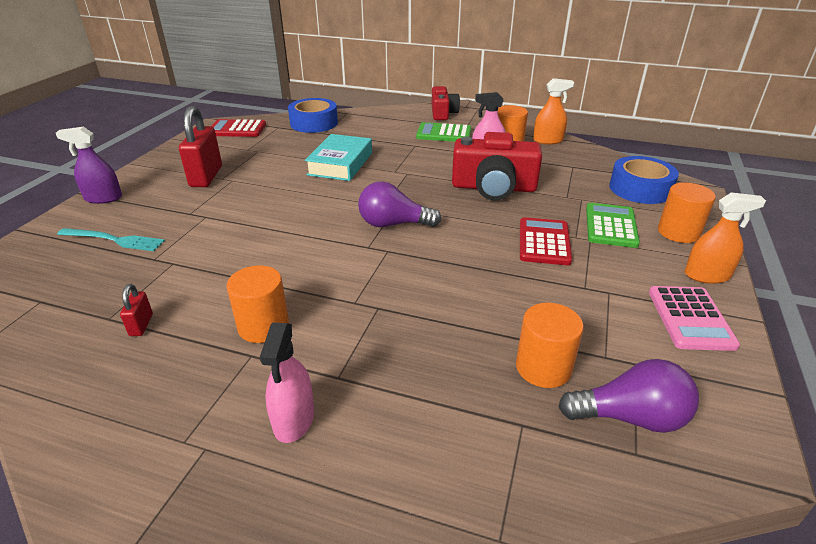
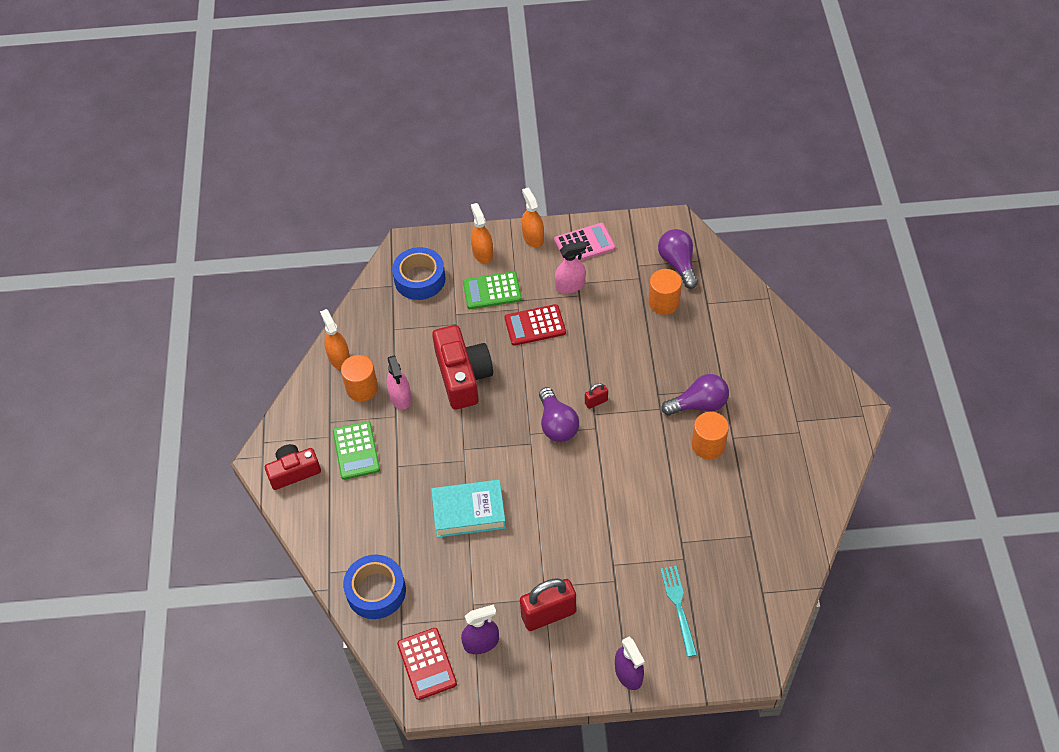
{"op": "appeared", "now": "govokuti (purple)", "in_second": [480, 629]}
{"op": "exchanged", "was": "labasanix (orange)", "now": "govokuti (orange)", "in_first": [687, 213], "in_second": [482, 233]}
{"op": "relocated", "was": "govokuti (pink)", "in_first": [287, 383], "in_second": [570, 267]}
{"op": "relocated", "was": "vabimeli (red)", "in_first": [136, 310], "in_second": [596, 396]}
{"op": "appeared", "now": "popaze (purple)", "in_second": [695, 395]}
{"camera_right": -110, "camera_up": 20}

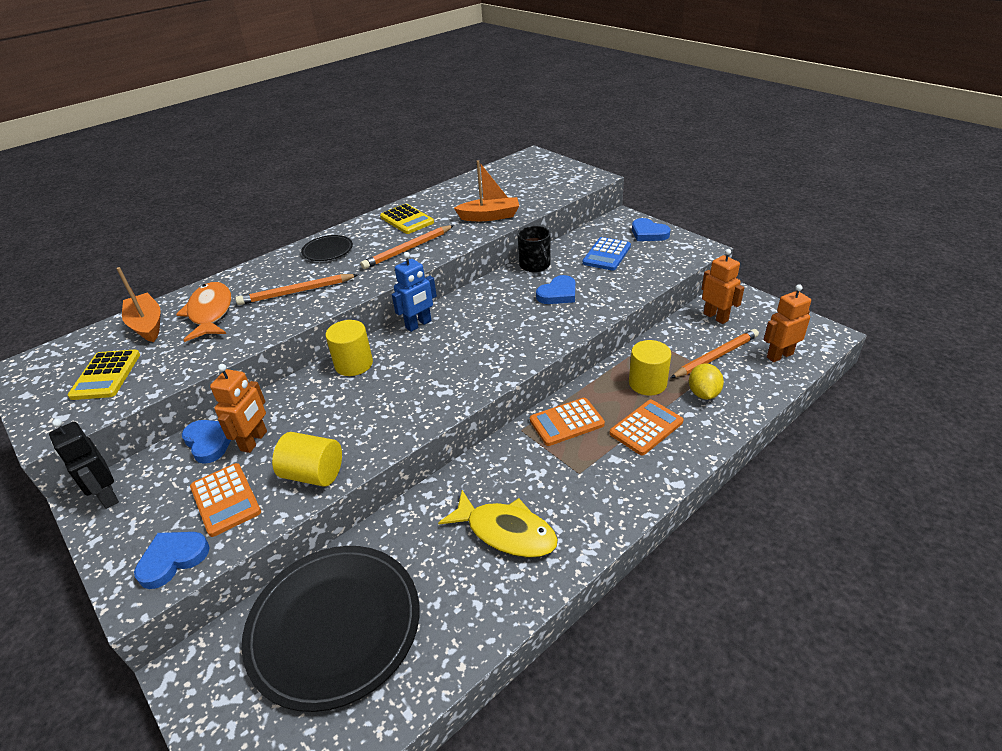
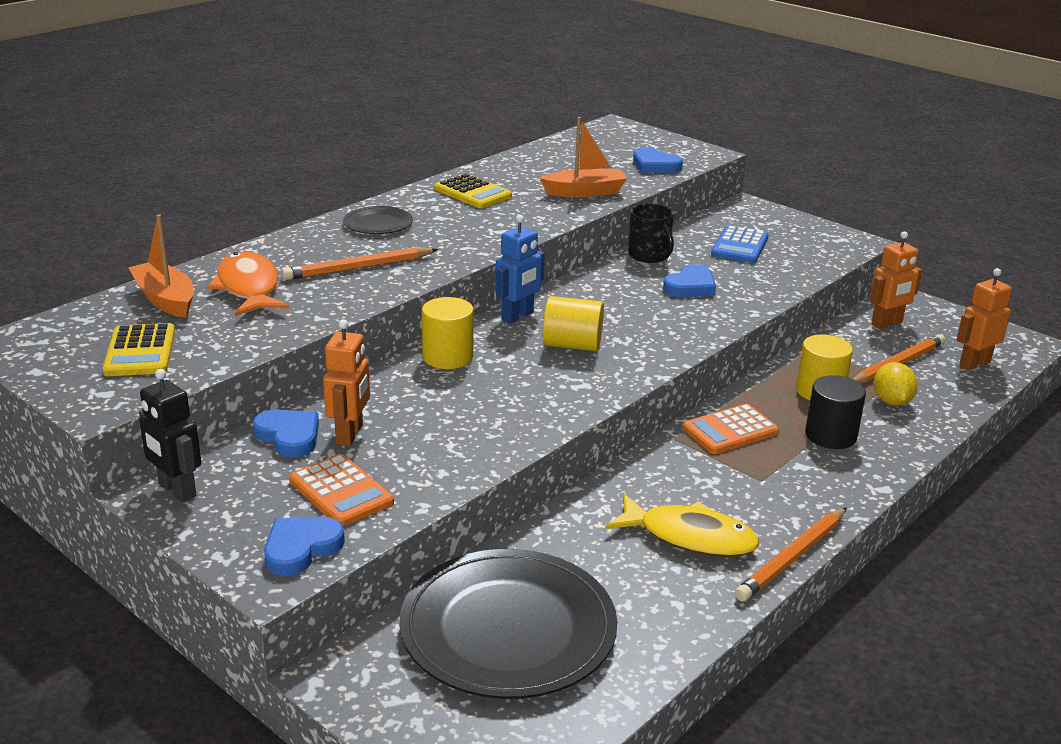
{"op": "relocated", "was": "labasanix (yellow)", "in_first": [307, 459], "in_second": [573, 323]}
{"op": "relocated", "was": "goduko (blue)", "in_first": [651, 229], "in_second": [658, 160]}
{"op": "relocated", "was": "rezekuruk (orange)", "in_first": [407, 247], "in_second": [791, 554]}
{"op": "exchanged", "was": "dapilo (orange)", "now": "labasanix (black)", "in_first": [646, 427], "in_second": [835, 412]}
{"op": "spun", "was": "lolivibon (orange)", "in_first": [723, 286], "in_second": [896, 280], "clockwise": 105}
{"camera_right": -10, "camera_up": -10}

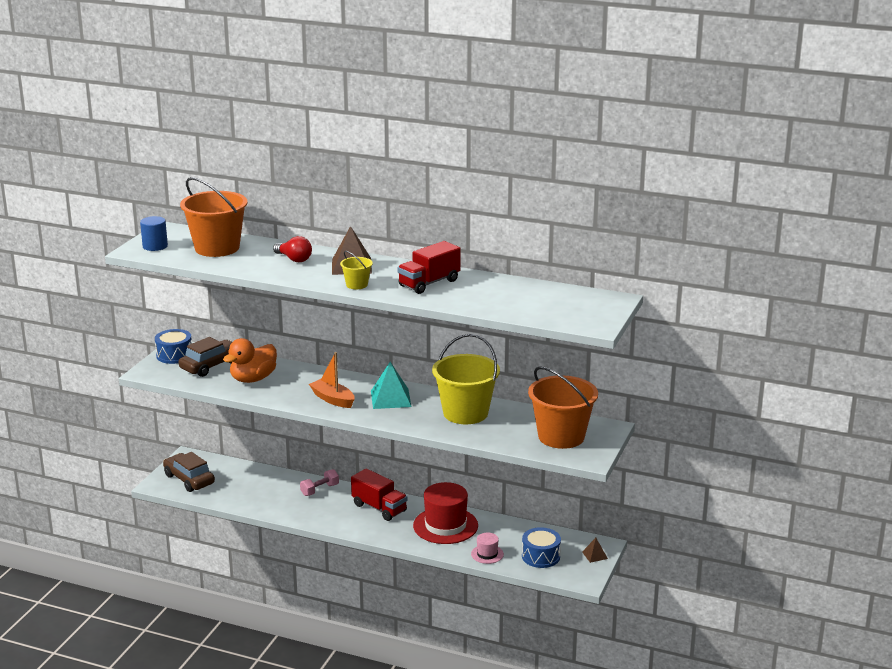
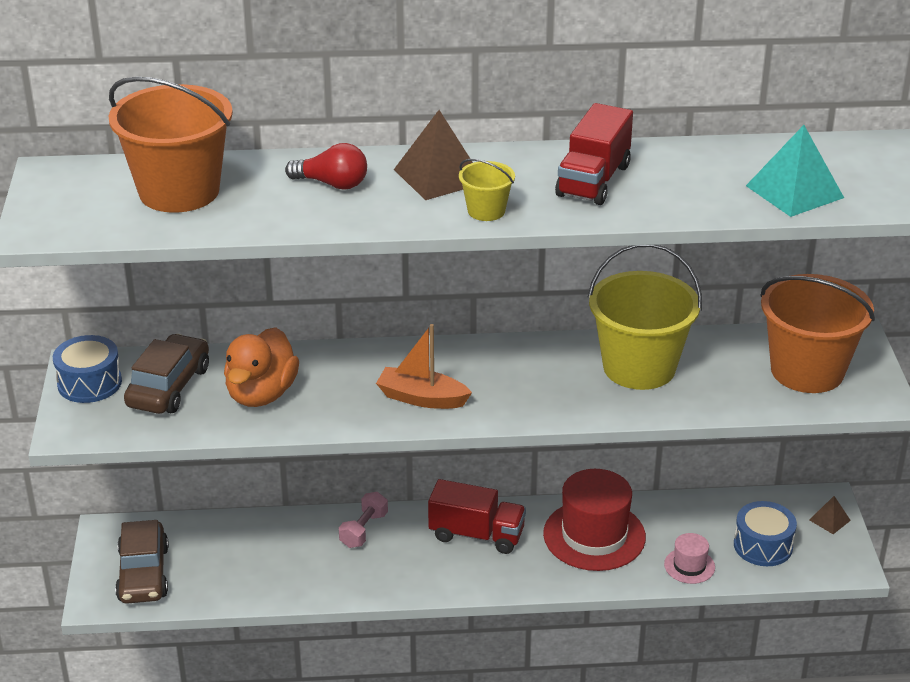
{"op": "spun", "was": "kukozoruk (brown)", "in_first": [189, 472], "in_second": [142, 562], "clockwise": -120}
{"op": "relocated", "was": "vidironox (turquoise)", "in_first": [391, 385], "in_second": [795, 171]}
{"op": "missing", "was": "labasanix (blue)", "in_first": [154, 233]}
{"camera_right": -25, "camera_up": 10}

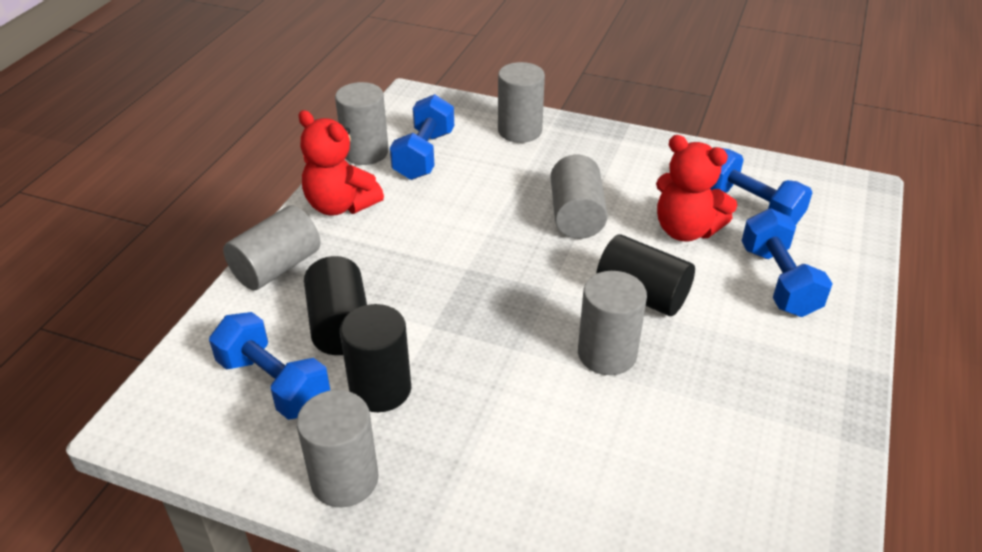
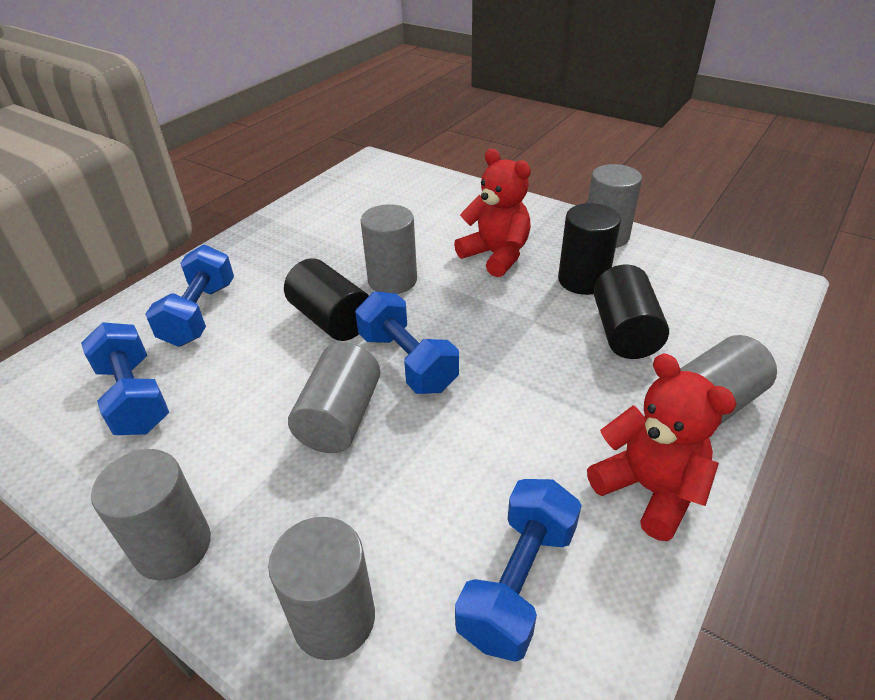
{"op": "relocated", "was": "labasanix (grey)", "in_first": [362, 123], "in_second": [151, 514]}
{"op": "relocated", "was": "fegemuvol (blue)", "in_first": [269, 366], "in_second": [407, 342]}
{"op": "relocated", "was": "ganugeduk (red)", "in_first": [696, 188], "in_second": [492, 213]}
{"camera_right": -165, "camera_up": 0}

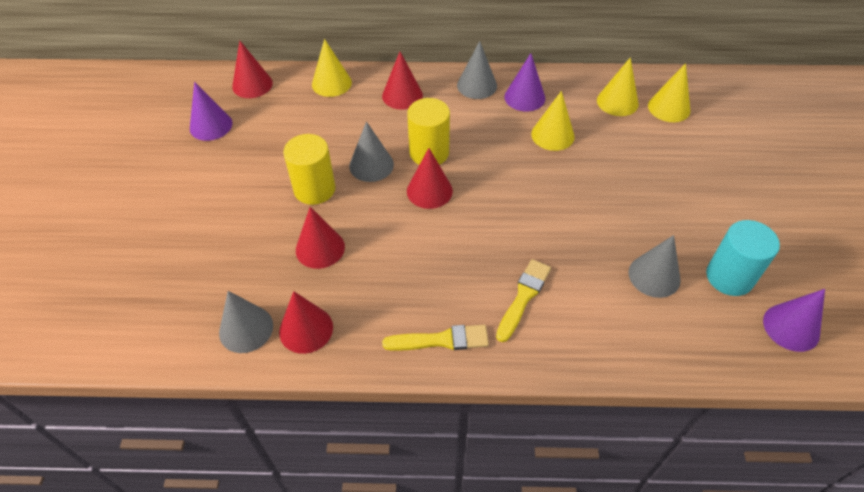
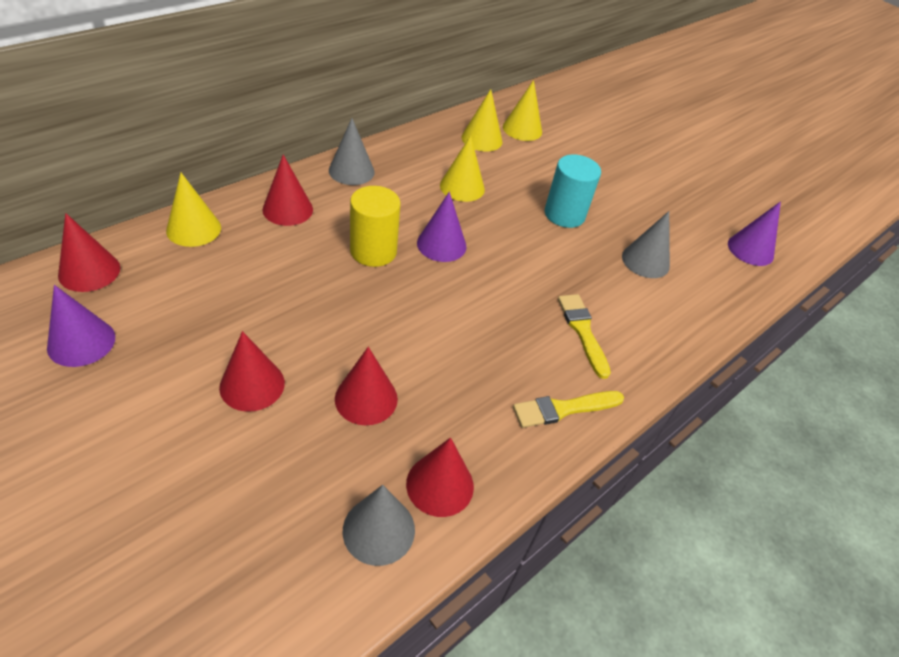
{"op": "relocated", "was": "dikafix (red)", "in_first": [430, 178], "in_second": [252, 371]}
{"op": "relocated", "was": "dikafix (purple)", "in_first": [524, 82], "in_second": [441, 227]}
{"op": "spun", "was": "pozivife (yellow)", "in_first": [435, 338], "in_second": [568, 409], "clockwise": -150}
{"op": "relocated", "was": "labasanix (turquoise)", "in_first": [743, 258], "in_second": [573, 191]}
{"op": "missing", "was": "labasanix (yellow)", "in_first": [309, 169]}
{"op": "missing", "was": "dikafix (grey)", "in_first": [371, 151]}
{"camera_right": -50, "camera_up": -5}

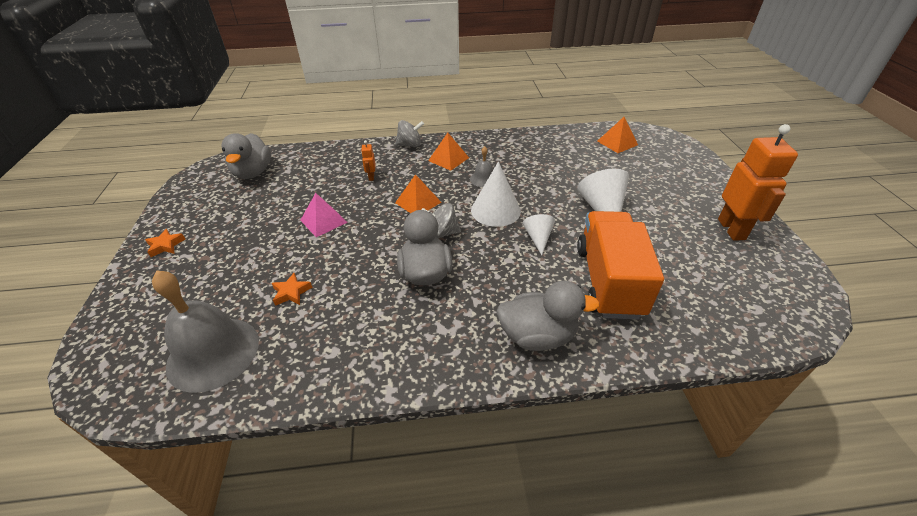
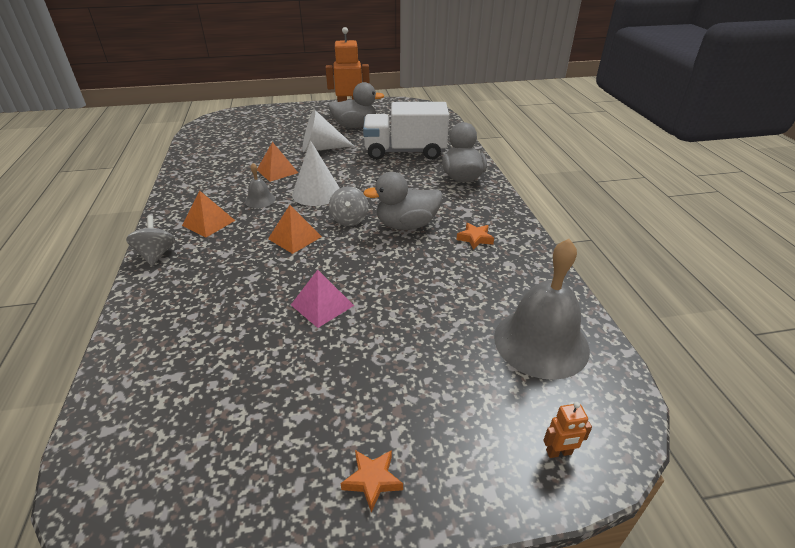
{"op": "relocated", "was": "vidironox (orange)", "in_first": [617, 135], "in_second": [277, 162]}
{"op": "relocated", "was": "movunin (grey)", "in_first": [246, 156], "in_second": [356, 105]}
{"op": "colour", "was": "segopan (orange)", "now": "segopan (white)", "in_first": [620, 265], "in_second": [406, 131]}
{"op": "relocated", "was": "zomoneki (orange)", "in_first": [292, 289], "in_second": [475, 236]}
{"op": "relocated", "was": "lolivibon (orange)", "in_first": [368, 160], "in_second": [567, 430]}
{"op": "missing", "was": "dikafix (white)", "in_first": [539, 234]}
{"camera_right": -95, "camera_up": -5}

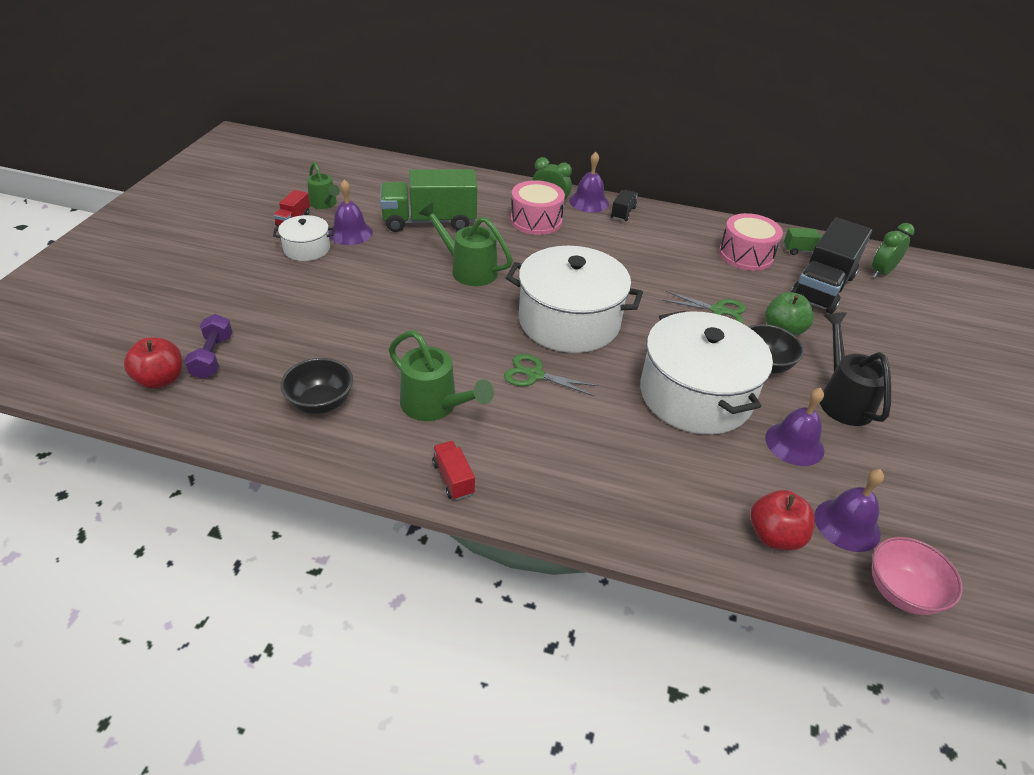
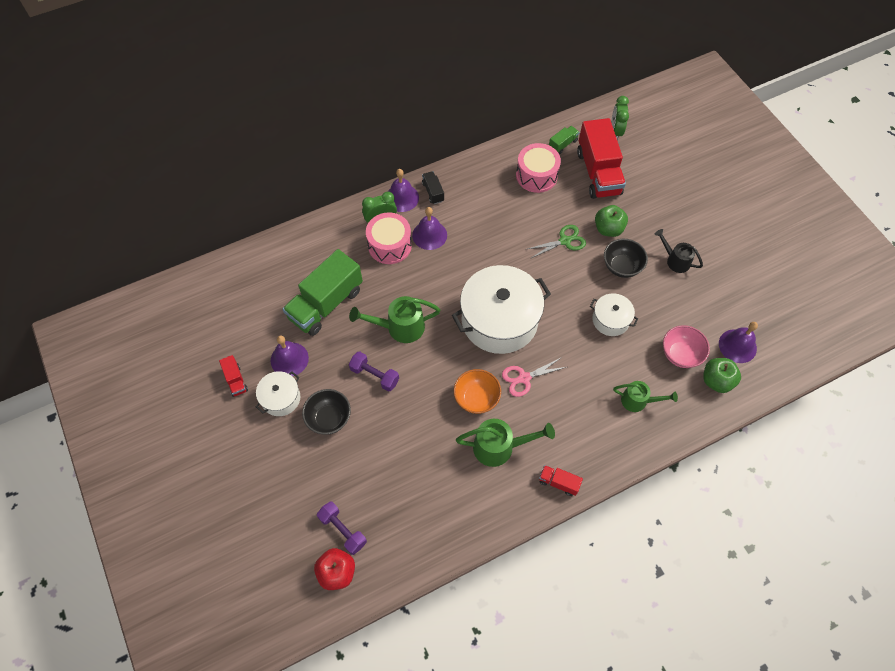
{"op": "relocated", "was": "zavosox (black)", "in_first": [316, 386], "in_second": [326, 412]}
{"op": "appeared", "now": "fegemuvol (purple)", "in_second": [374, 371]}
{"op": "relocated", "was": "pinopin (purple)", "in_first": [795, 427], "in_second": [429, 228]}
{"op": "appeared", "now": "zavosox (orange)", "in_second": [477, 391]}
{"op": "colour", "was": "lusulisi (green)", "now": "lusulisi (pink)", "in_first": [551, 375], "in_second": [534, 377]}
{"op": "colour", "was": "segopan (black)", "now": "segopan (red)", "in_first": [831, 266], "in_second": [601, 158]}
{"op": "size", "was": "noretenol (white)", "in_first": [706, 372], "in_second": [614, 315], "ratio": 0.49}
{"op": "relocated", "was": "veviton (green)", "in_first": [323, 185], "in_second": [645, 396]}
{"op": "size", "was": "veviton (black)", "in_first": [855, 369], "in_second": [679, 251], "ratio": 0.66}
{"op": "relocated", "was": "zavosox (pink)", "in_first": [917, 576], "in_second": [686, 346]}
{"op": "colour", "was": "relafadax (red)", "now": "relafadax (green)", "in_first": [782, 520], "in_second": [722, 375]}
{"camera_right": -40, "camera_up": 20}

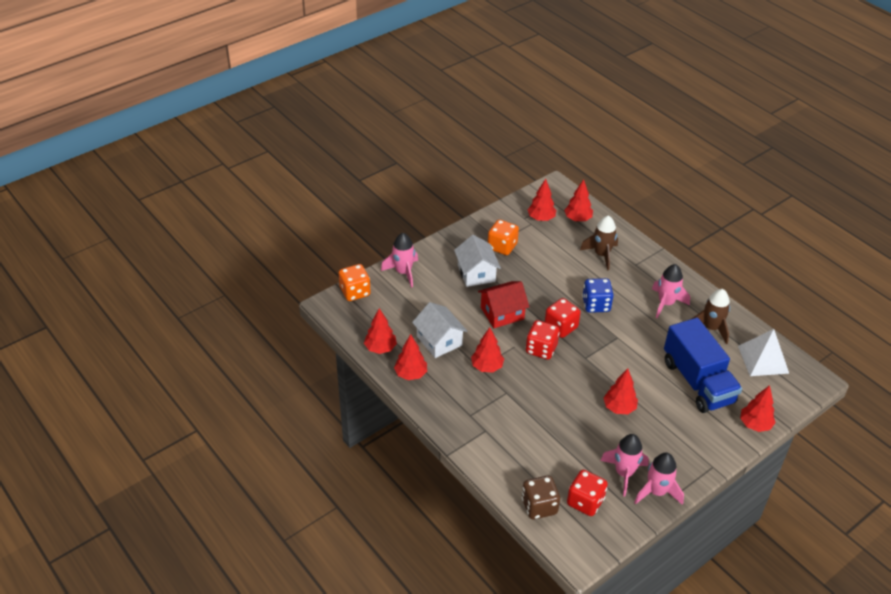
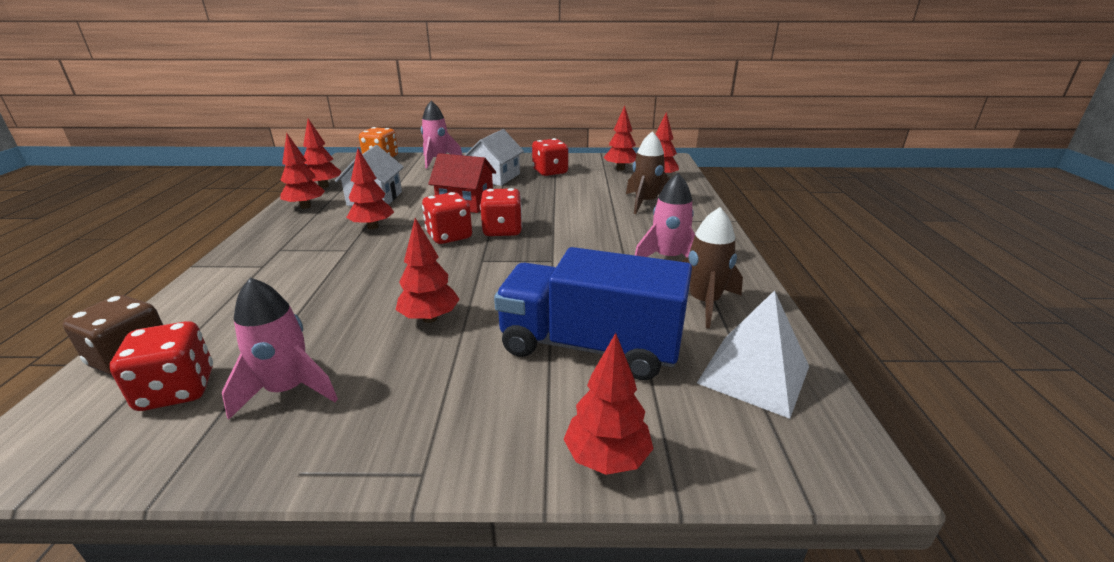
{"op": "spun", "was": "segopan (blue)", "in_first": [703, 365], "in_second": [593, 313], "clockwise": 90}
{"op": "colour", "was": "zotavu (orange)", "now": "zotavu (red)", "in_first": [503, 237], "in_second": [550, 157]}
{"op": "missing", "was": "zotavu (blue)", "in_first": [598, 295]}
{"op": "missing", "was": "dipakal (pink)", "in_first": [659, 479]}
{"camera_right": 40, "camera_up": -15}

